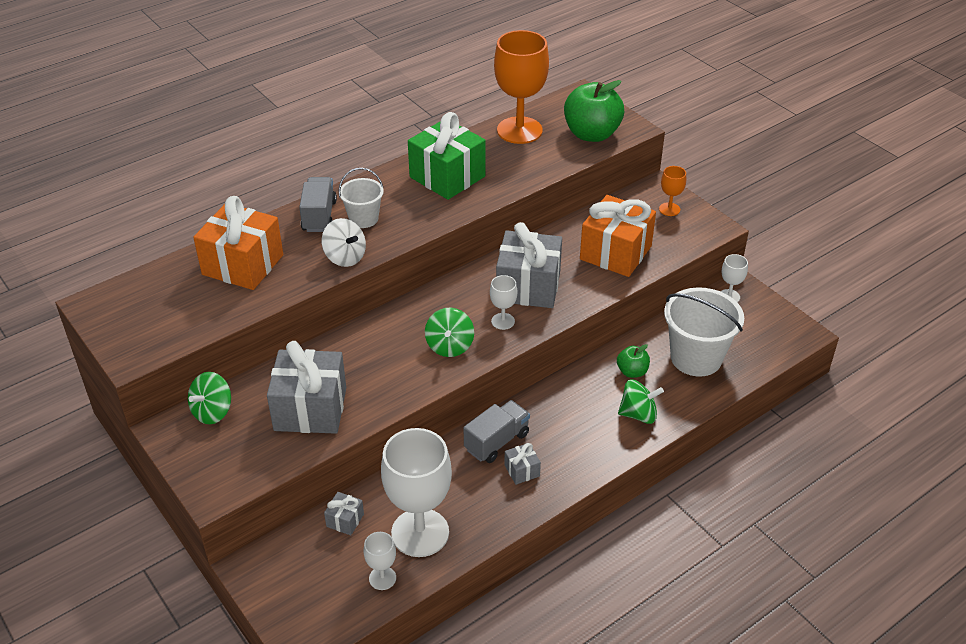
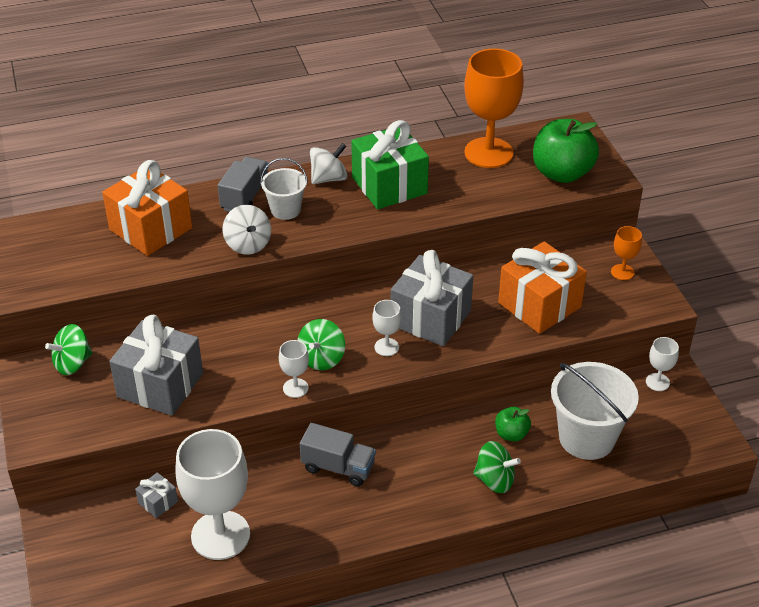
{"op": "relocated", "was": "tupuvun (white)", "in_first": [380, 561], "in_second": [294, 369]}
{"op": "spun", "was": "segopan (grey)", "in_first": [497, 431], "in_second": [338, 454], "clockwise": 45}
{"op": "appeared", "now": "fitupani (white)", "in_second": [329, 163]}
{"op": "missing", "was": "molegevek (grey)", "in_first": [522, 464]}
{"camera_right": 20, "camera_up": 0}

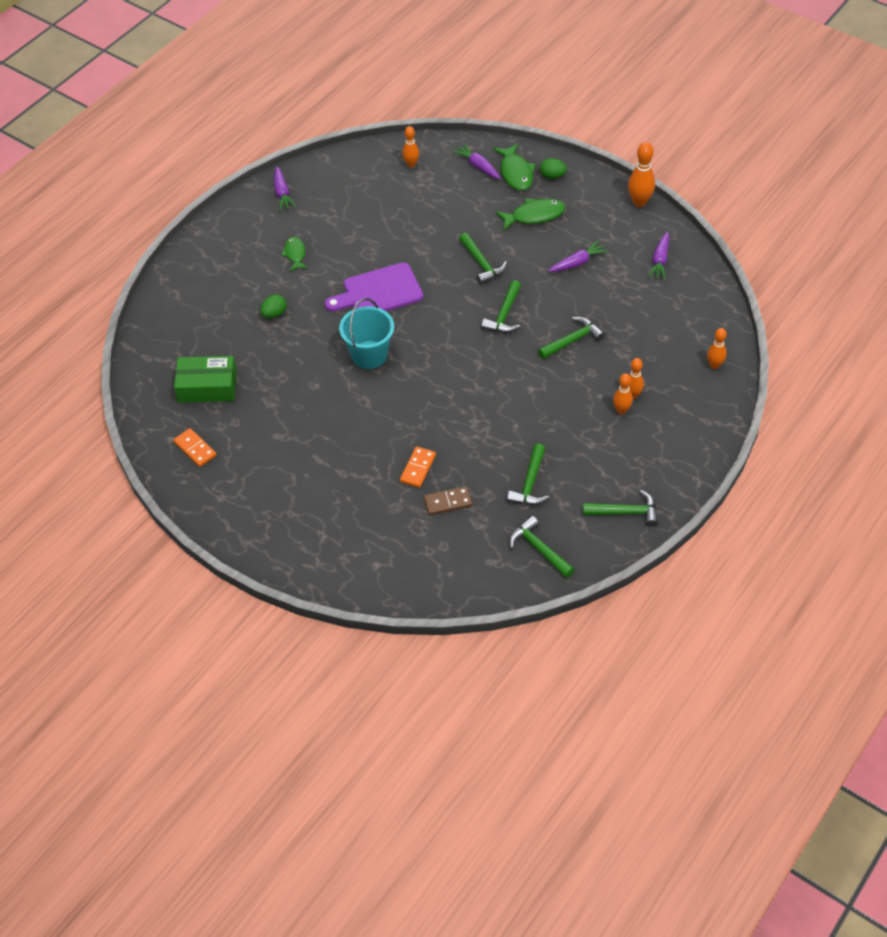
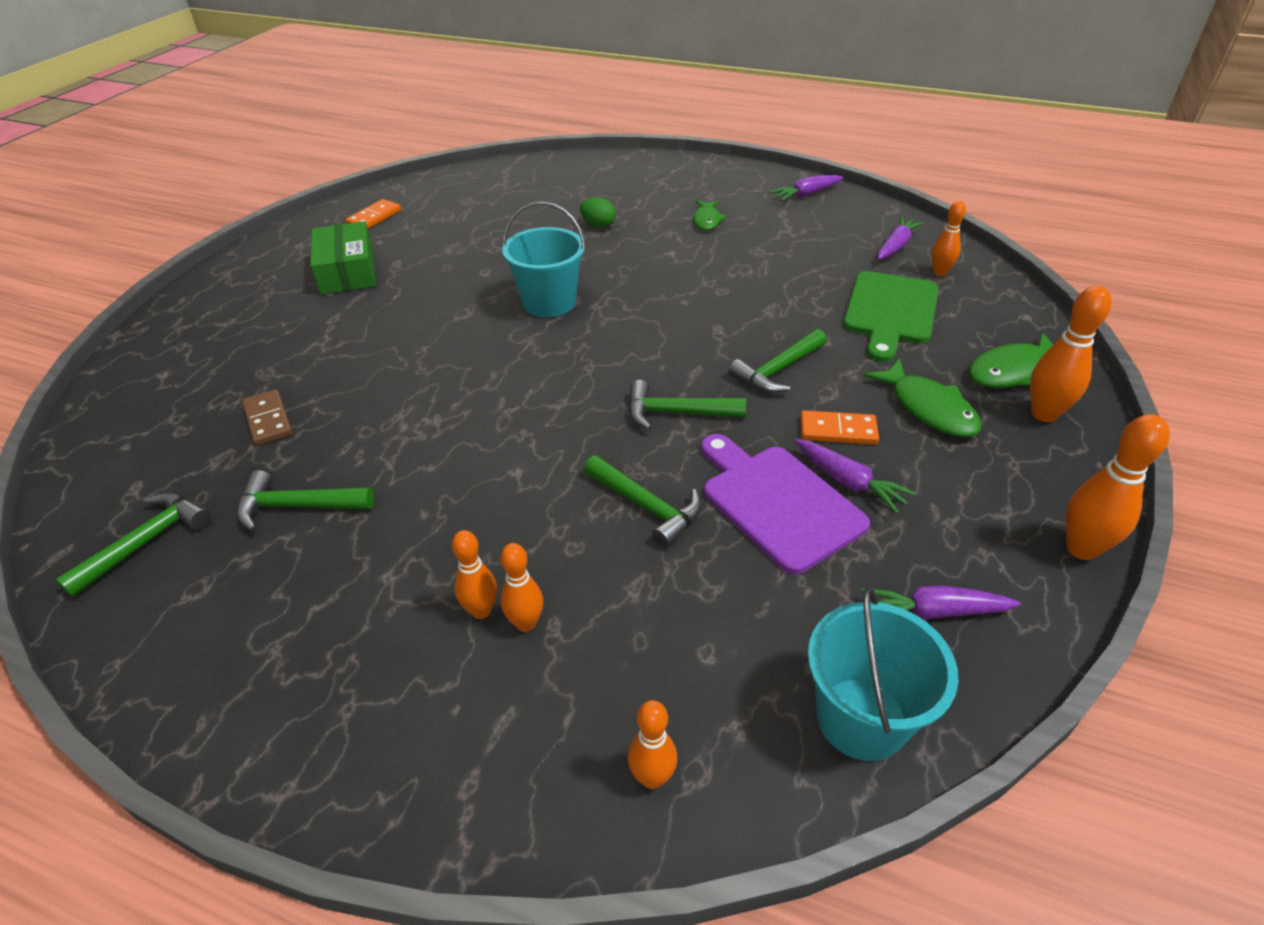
{"op": "relocated", "was": "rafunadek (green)", "in_first": [205, 379], "in_second": [343, 258]}
{"op": "spun", "was": "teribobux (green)", "in_first": [294, 253], "in_second": [709, 215], "clockwise": 120}
{"op": "relocated", "was": "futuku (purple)", "in_first": [374, 287], "in_second": [785, 504]}
{"op": "relocated", "was": "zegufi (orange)", "in_first": [418, 467], "in_second": [839, 427]}
{"op": "appeared", "now": "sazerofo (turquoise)", "in_second": [883, 673]}
{"op": "appeared", "now": "futuku (green)", "in_second": [891, 316]}
{"op": "relocated", "was": "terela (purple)", "in_first": [476, 161], "in_second": [901, 238]}
{"op": "exchanged", "was": "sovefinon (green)", "now": "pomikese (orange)", "in_first": [553, 168], "in_second": [1070, 354]}
{"op": "missing", "was": "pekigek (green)", "in_first": [620, 508]}
{"camera_right": 75, "camera_up": -10}

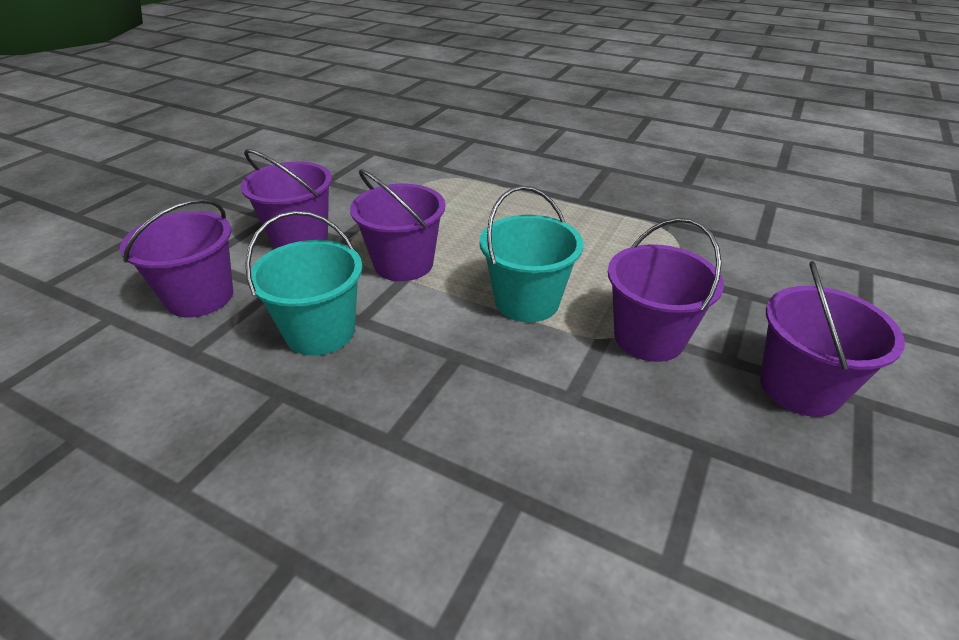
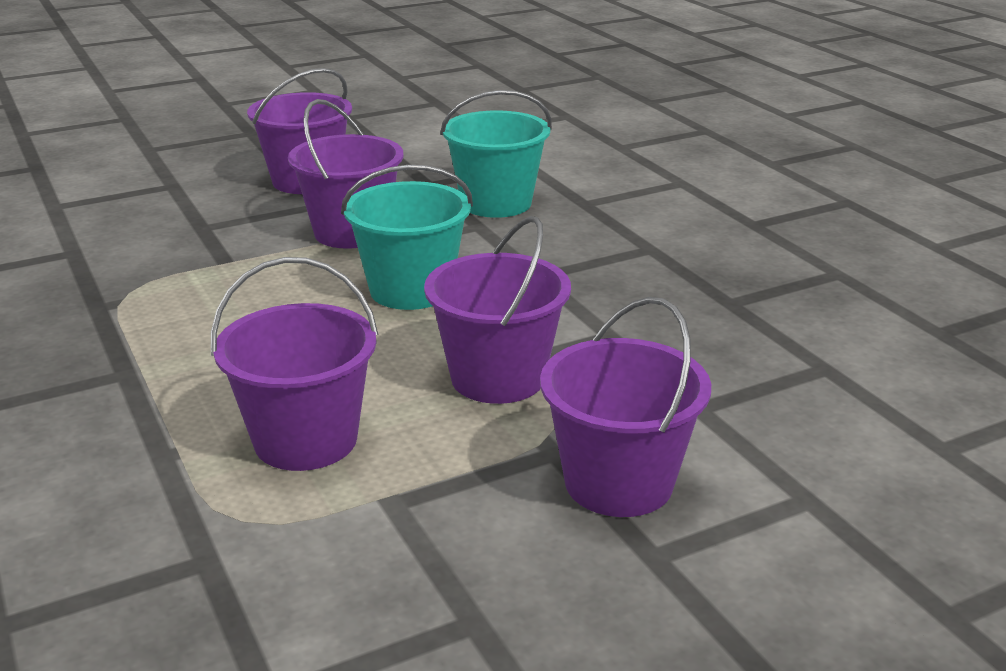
{"op": "relocated", "was": "sazerofo (purple)", "in_first": [176, 258], "in_second": [294, 364]}
{"op": "relocated", "was": "sazerofo (turquoise)", "in_first": [303, 283], "in_second": [496, 154]}
{"camera_right": -145, "camera_up": -10}

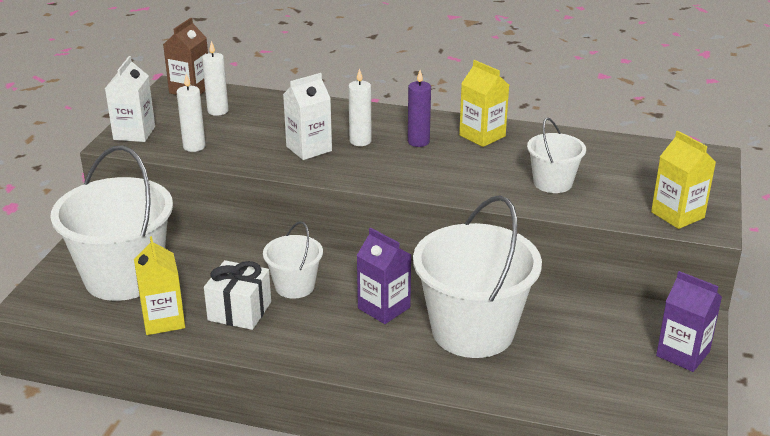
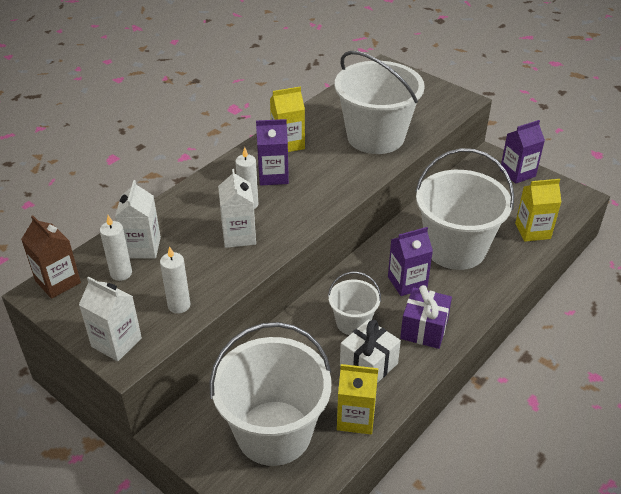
{"op": "appeared", "now": "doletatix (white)", "in_second": [138, 219]}
{"op": "exchanged", "was": "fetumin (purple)", "now": "doletatix (purple)", "in_first": [419, 108], "in_second": [272, 152]}
{"op": "size", "was": "sazerofo (white)", "in_first": [556, 155], "in_second": [380, 102], "ratio": 1.97}
{"op": "appeared", "now": "molegevek (purple)", "in_second": [426, 317]}
{"op": "relocated", "was": "doletatix (yellow)", "in_first": [683, 180], "in_second": [538, 210]}
{"camera_right": -65, "camera_up": 10}

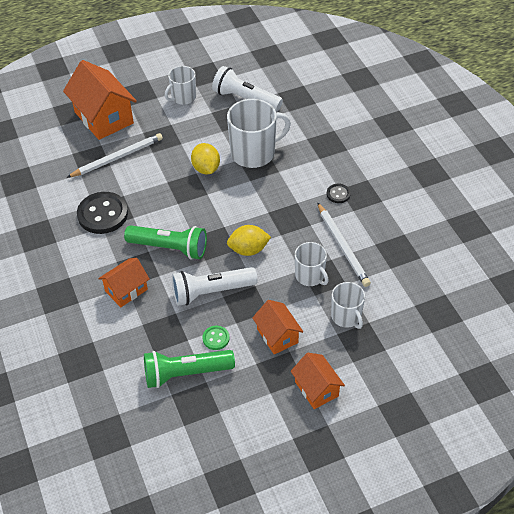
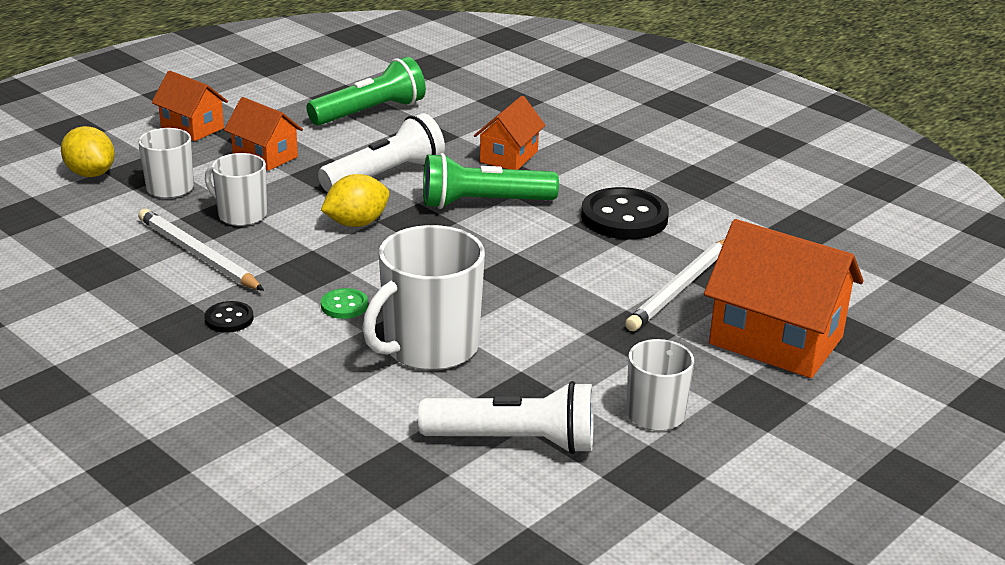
{"op": "relocated", "was": "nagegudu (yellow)", "in_first": [205, 158], "in_second": [88, 151]}
{"op": "relocated", "was": "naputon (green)", "in_first": [216, 338], "in_second": [344, 303]}
{"camera_right": 155, "camera_up": -20}

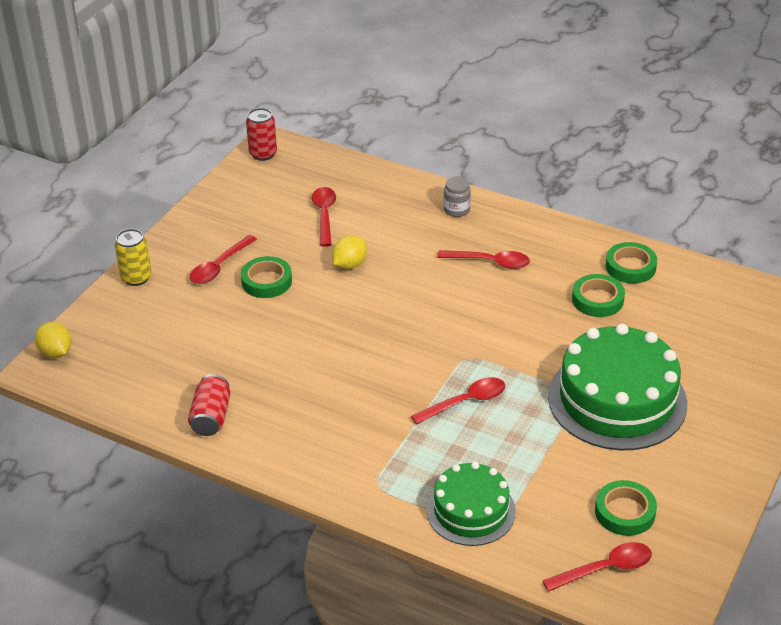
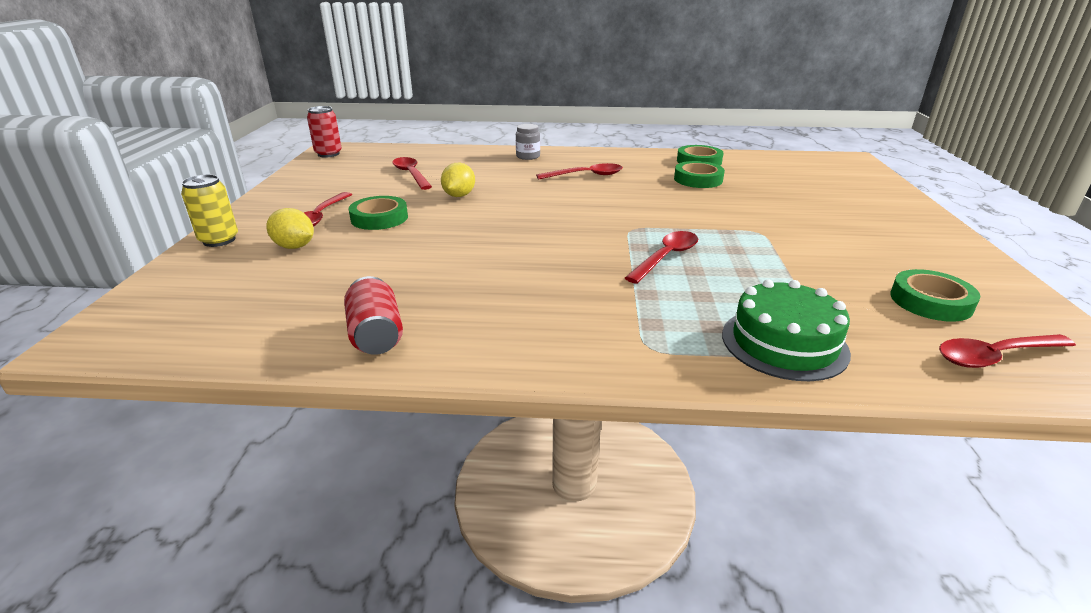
{"op": "relocated", "was": "nagegudu (yellow)", "in_first": [53, 340], "in_second": [290, 228]}
{"op": "spun", "was": "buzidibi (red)", "in_first": [597, 567], "in_second": [1007, 351], "clockwise": -150}
{"op": "missing", "was": "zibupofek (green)", "in_first": [617, 387]}
{"camera_right": -25, "camera_up": -10}

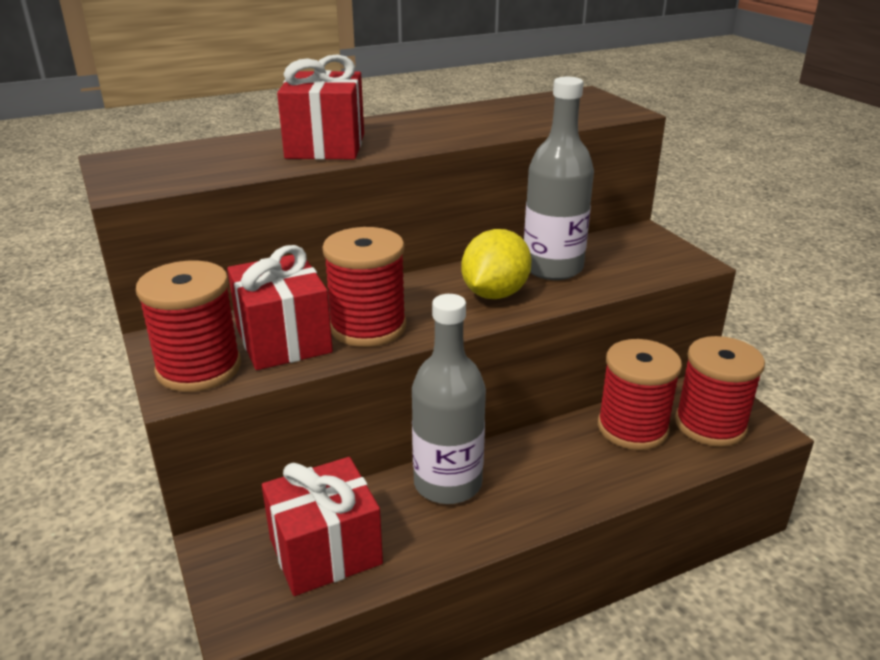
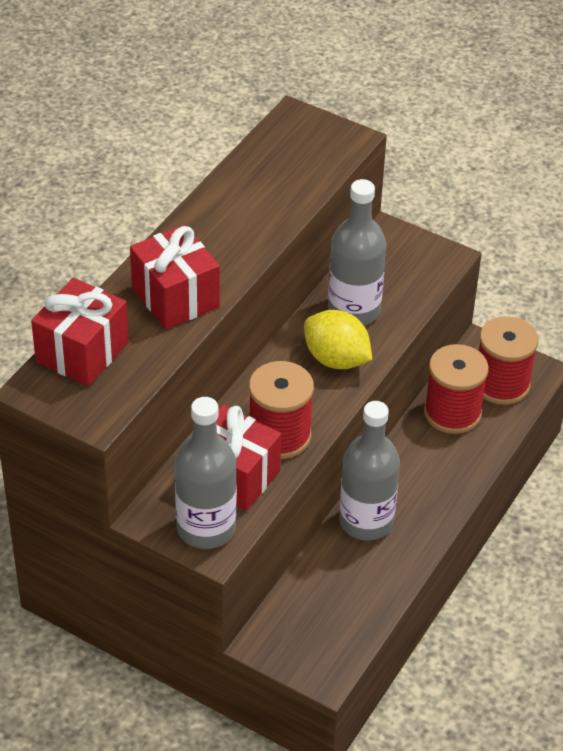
{"op": "relocated", "was": "molegevek (red)", "in_first": [322, 526], "in_second": [80, 332]}
{"op": "exchanged", "was": "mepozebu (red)", "now": "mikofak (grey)", "in_first": [188, 326], "in_second": [206, 473]}
{"op": "spun", "was": "nagegudu (yellow)", "in_first": [496, 264], "in_second": [338, 339], "clockwise": -45}
{"camera_right": -35, "camera_up": 15}

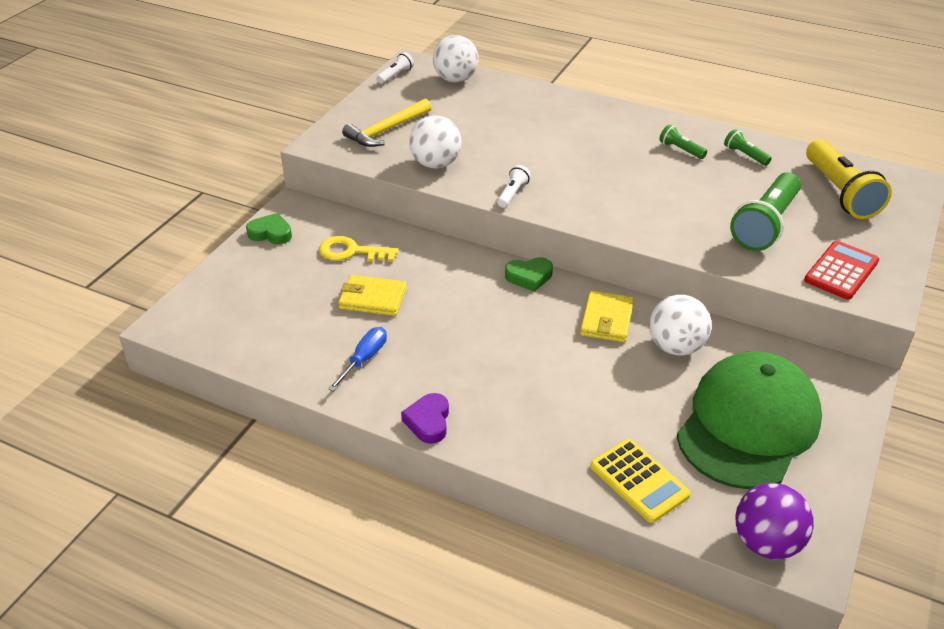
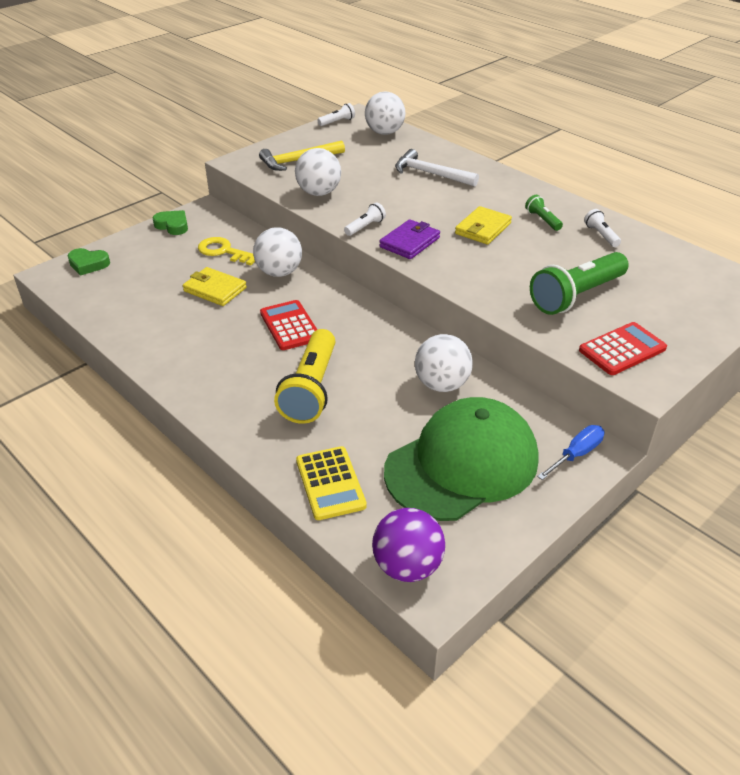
{"op": "relocated", "was": "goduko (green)", "in_first": [529, 274], "in_second": [89, 262]}
{"op": "appeared", "now": "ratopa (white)", "in_second": [277, 252]}
{"op": "appeared", "now": "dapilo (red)", "in_second": [288, 325]}
{"op": "relocated", "was": "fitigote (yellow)", "in_first": [849, 179], "in_second": [304, 376]}
{"op": "appeared", "now": "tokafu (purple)", "in_second": [409, 239]}
{"op": "appeared", "now": "pekigek (white)", "in_second": [437, 168]}
{"op": "relocated", "was": "tokafu (yellow)", "in_first": [607, 317], "in_second": [483, 225]}
{"op": "relocated", "was": "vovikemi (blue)", "in_first": [357, 359], "in_second": [570, 452]}
{"op": "colour", "was": "fitigote (green)", "now": "fitigote (white)", "in_first": [748, 147], "in_second": [602, 228]}
{"op": "missing", "was": "goduko (purple)", "in_first": [425, 418]}
{"camera_right": 20, "camera_up": 0}

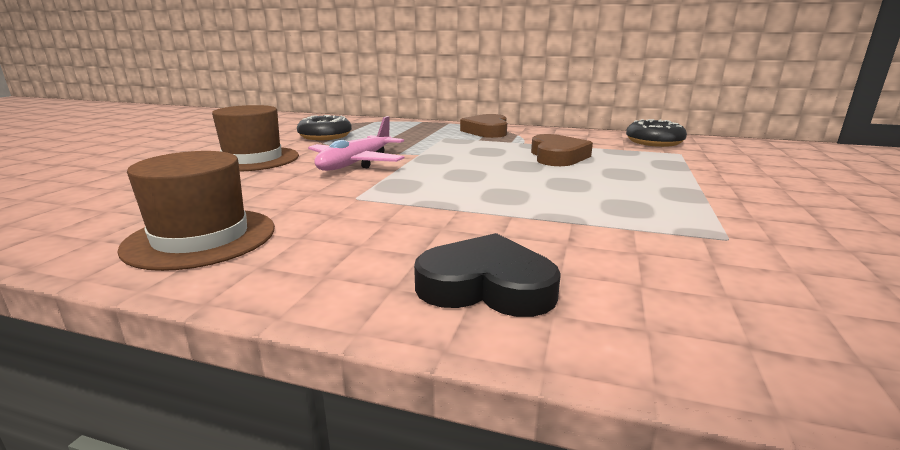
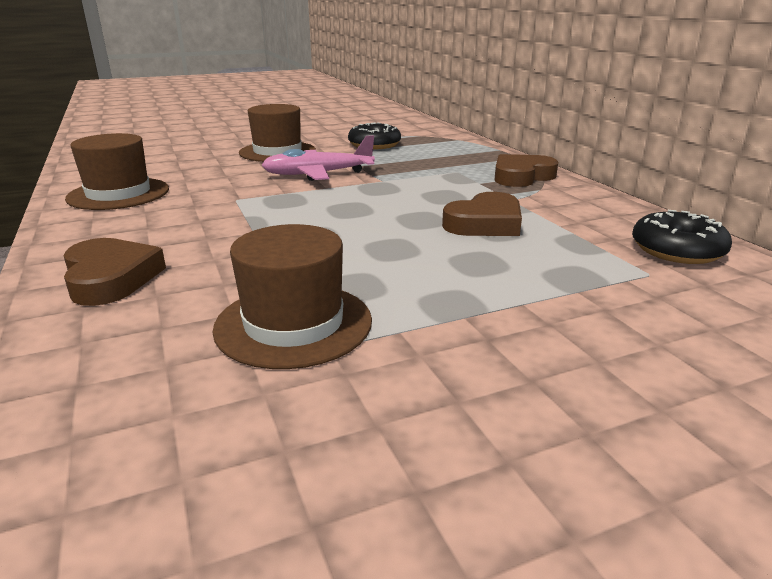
{"op": "colour", "was": "goduko (black)", "now": "goduko (brown)", "in_first": [487, 275], "in_second": [114, 272]}
{"op": "appeared", "now": "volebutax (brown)", "in_second": [292, 296]}
{"camera_right": 50, "camera_up": 5}

